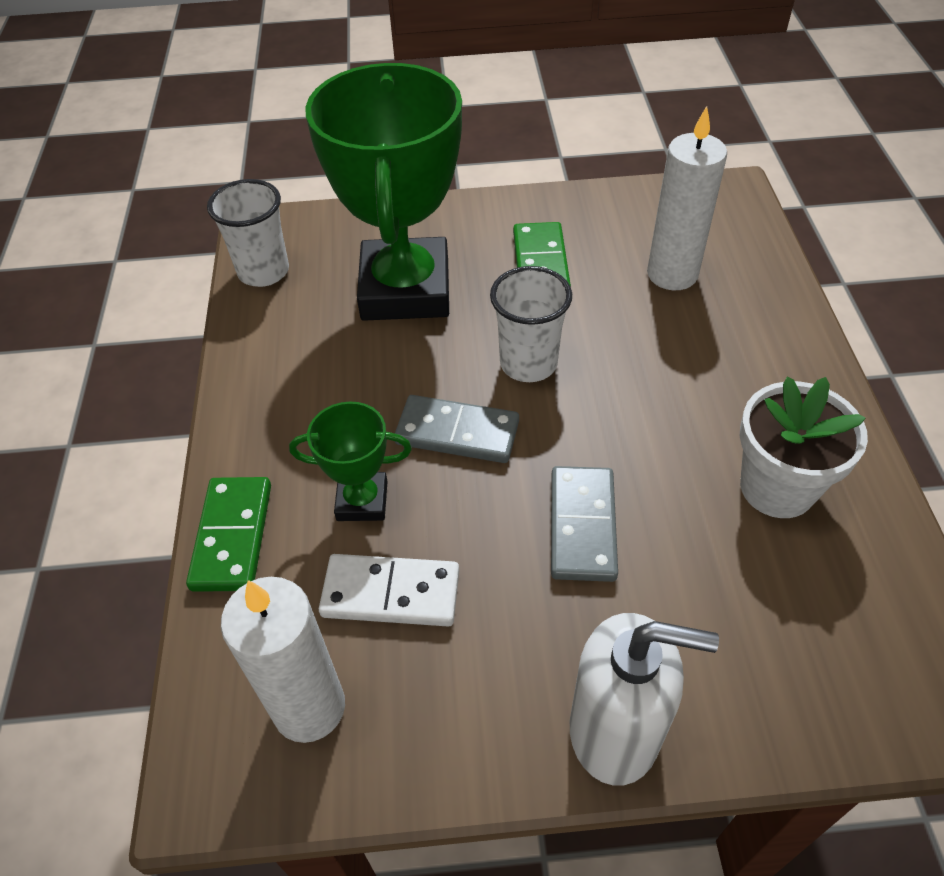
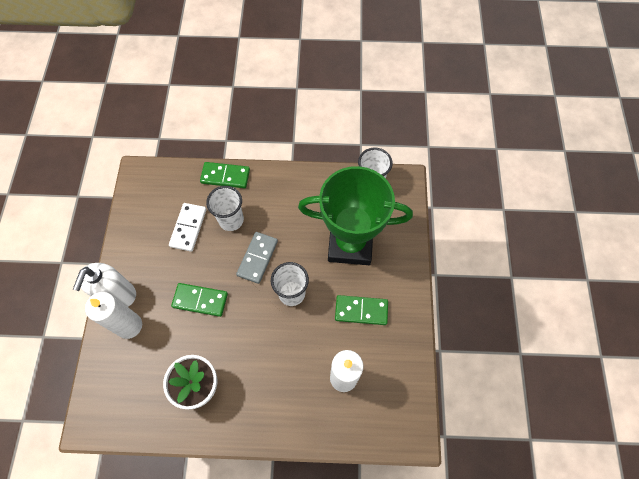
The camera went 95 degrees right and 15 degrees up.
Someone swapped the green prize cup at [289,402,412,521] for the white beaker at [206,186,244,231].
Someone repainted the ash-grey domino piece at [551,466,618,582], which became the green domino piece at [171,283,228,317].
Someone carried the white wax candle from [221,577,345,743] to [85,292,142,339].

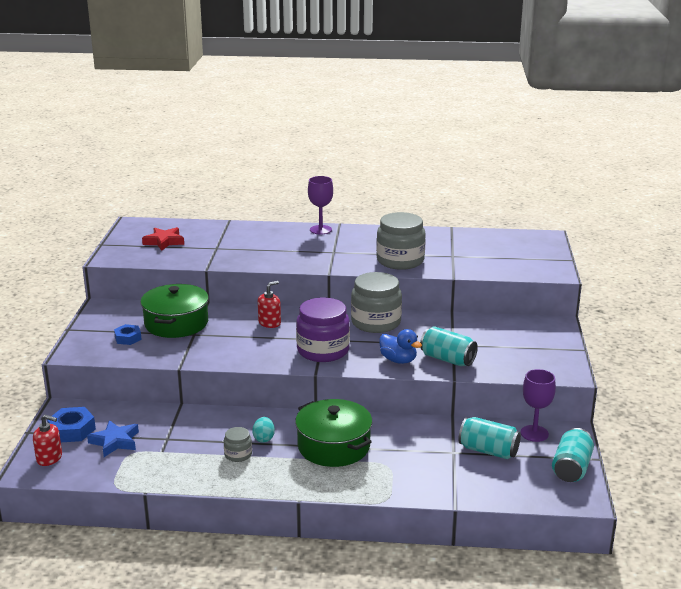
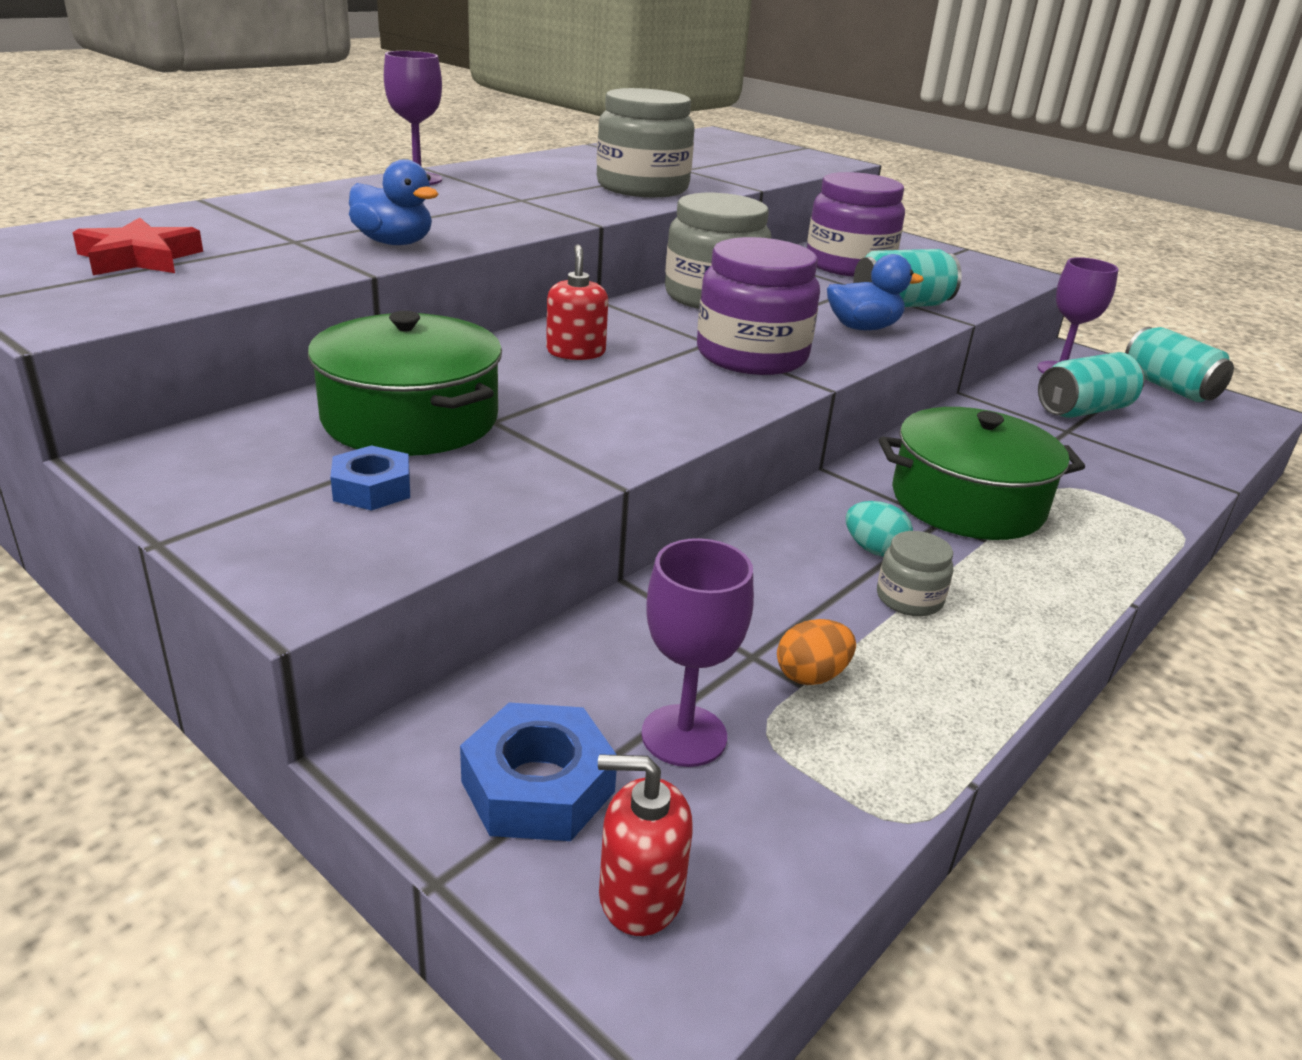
The camera went 55 degrees left and 5 degrees up.
Someone rotated the crimson pump bottle at [33,415,62,466] by 135 degrees counterclockwise.
Someone swapped the cobalt star at [87,420,139,457] for the purple goblet at [641,538,754,767].
Someone put down the cobalt toy duck at [349,159,438,245].
Someone put down the purple jam jar at [807,172,905,277].
Someone put down the bright orange egg at [777,619,856,685].

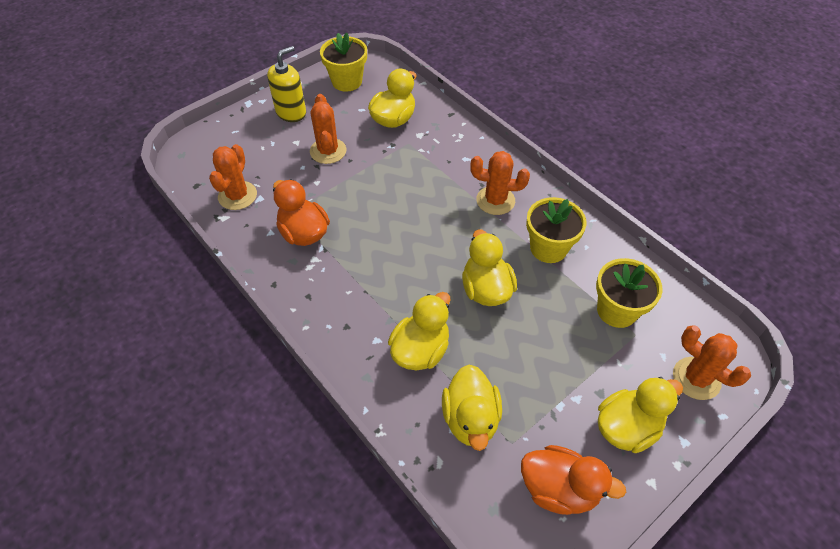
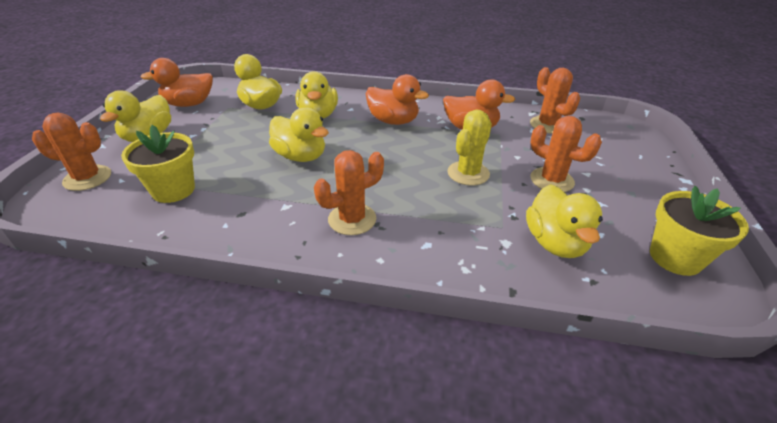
The camera went 140 degrees right and 15 degrees down.
Someone took away the golden pump bottle at [267,46,306,122].
Someone took away the golden potted plant at [526,197,586,263].
Someone put down the bright orange toy duck at [366,74,429,125].
Someone put down the golden saguaro cactus at [447,109,492,186].

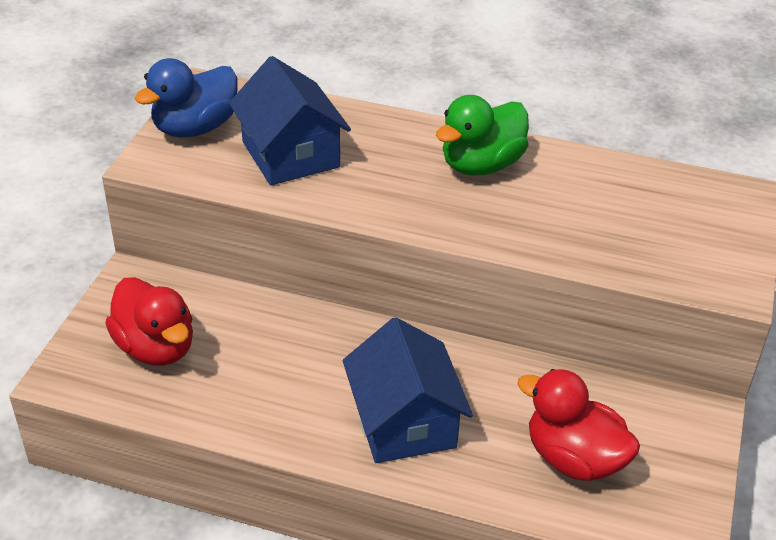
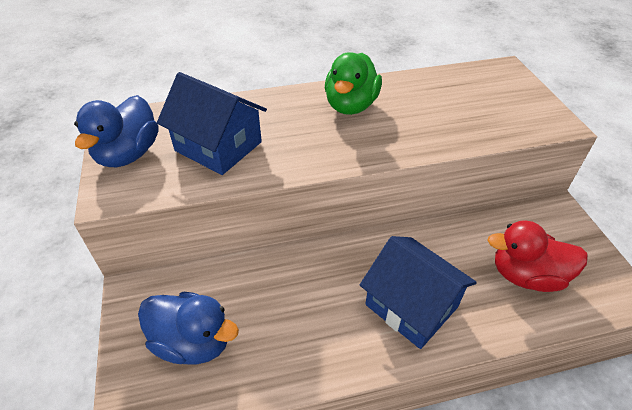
The camera went 30 degrees left and 5 degrees up.
Someone repainted the crimson toy duck at [105,277,193,366], which became the cobalt toy duck at [138,292,239,365].

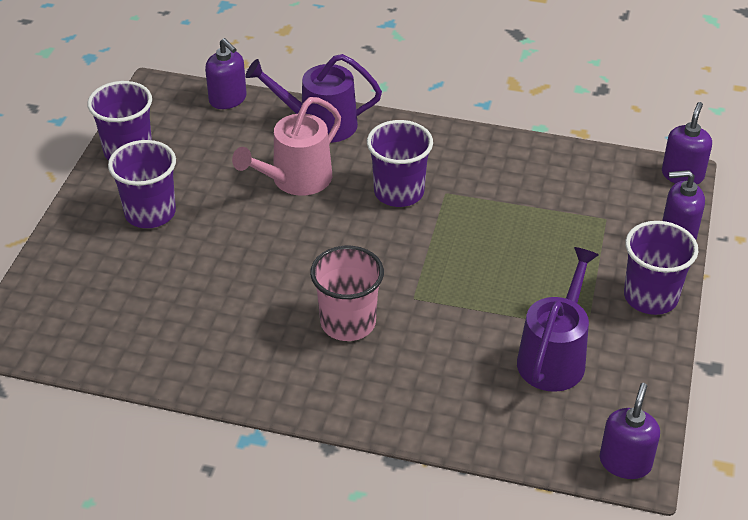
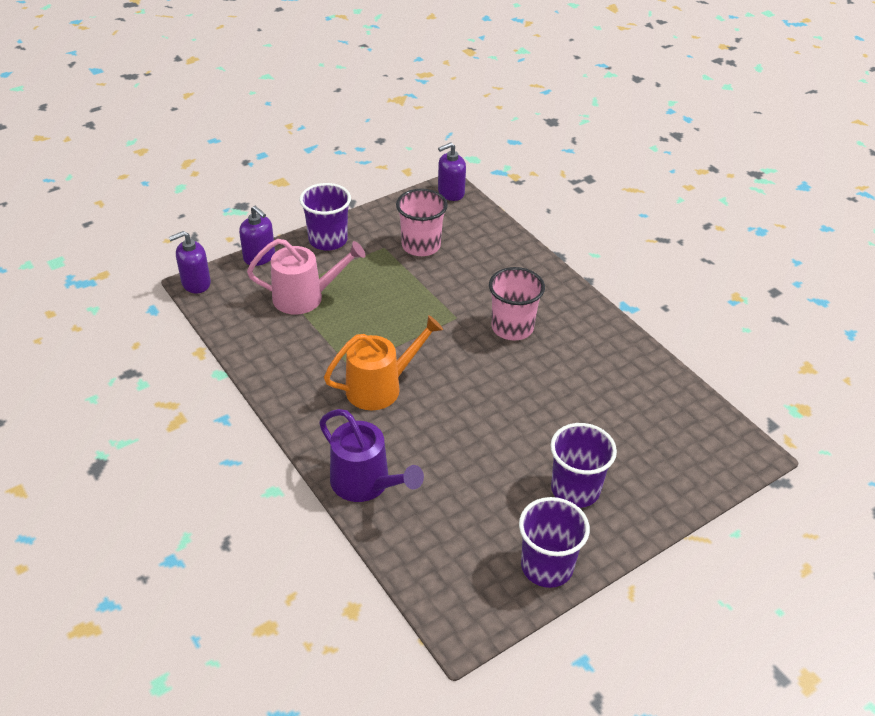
The camera went 140 degrees left and 0 degrees up.
Someone took away the purple pump bottle at [205,38,247,109].
Someone carried the rose-pink watering can from [232,97,341,196] to [247,239,365,315].
Someone swapped the purple beaker at [367,120,433,207] for the bright orange watering can at [324,315,443,410].
Someone swapped the purple watering can at [517,247,599,392] for the rose-pink beaker at [396,189,448,256].

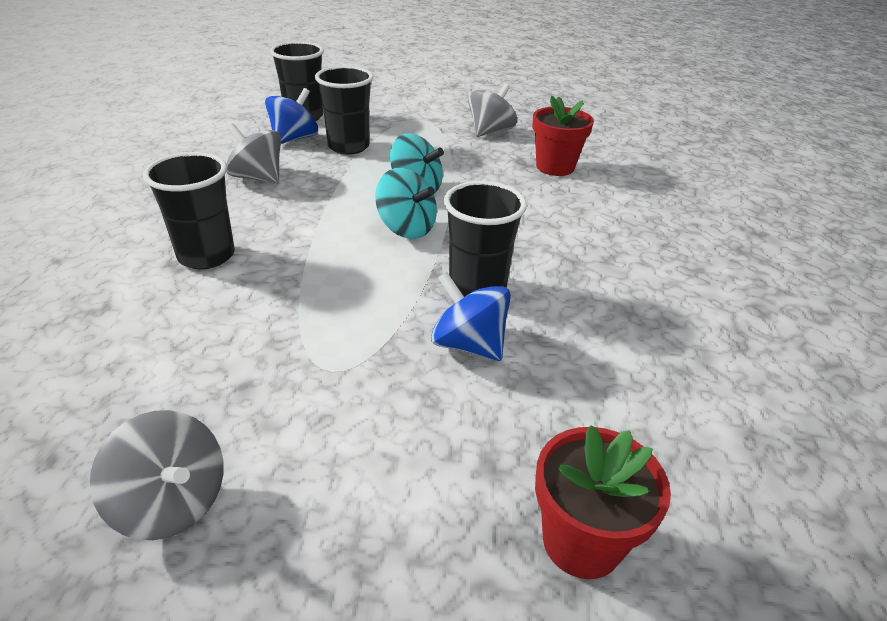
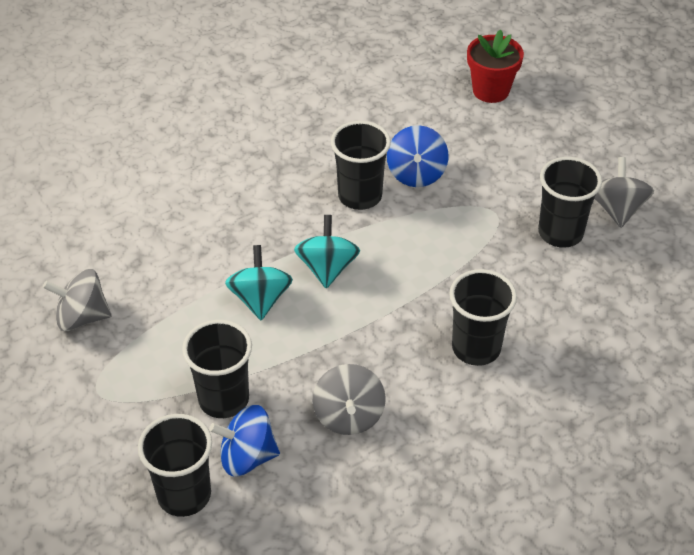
The camera went 125 degrees left and 10 degrees up.
Someone took away the crimson potted plant at [532,96,594,176].
Someone put down the jet-black beaker at [538,157,602,248].

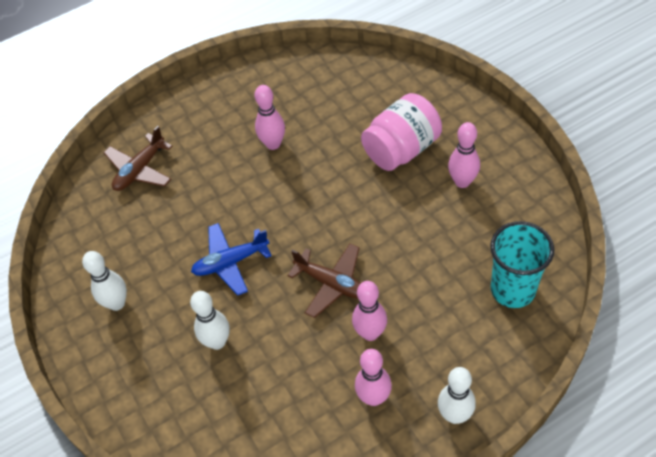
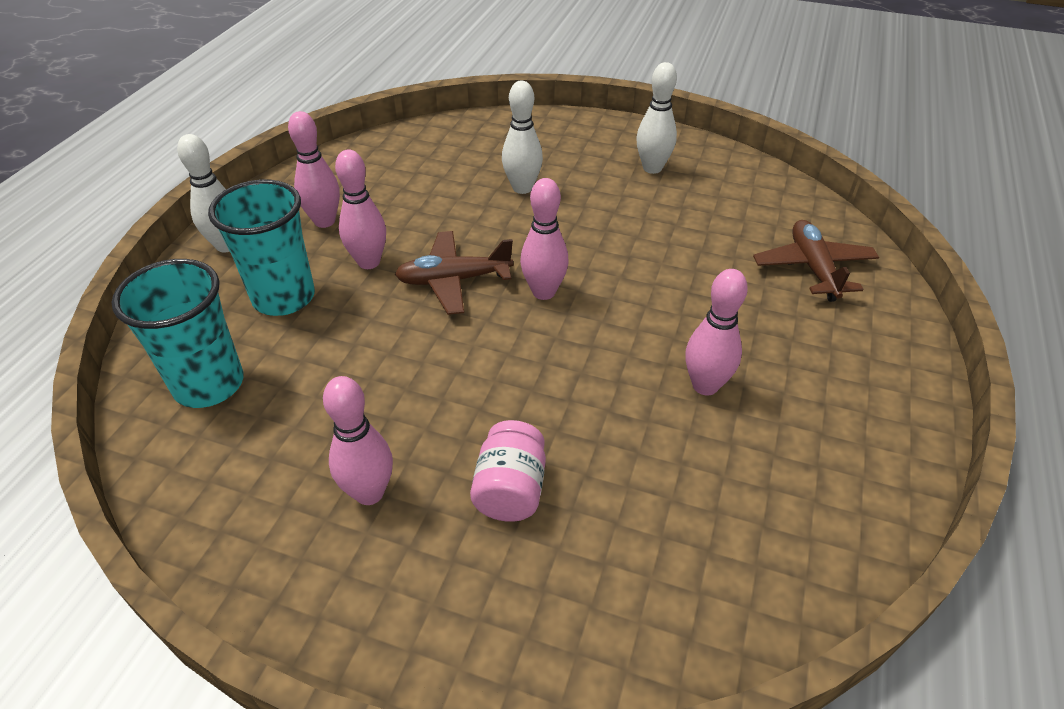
The camera went 135 degrees right and 10 degrees down.
Someone scaled the rose-pink jam jar at [361,93,442,171] by 0.62.
Someone took away the cobalt plane at [191,223,272,296].
Someone put down the rose-pink bowling pin at [520,178,569,300].
Someone put down the aqua beaker at [208,179,315,316].

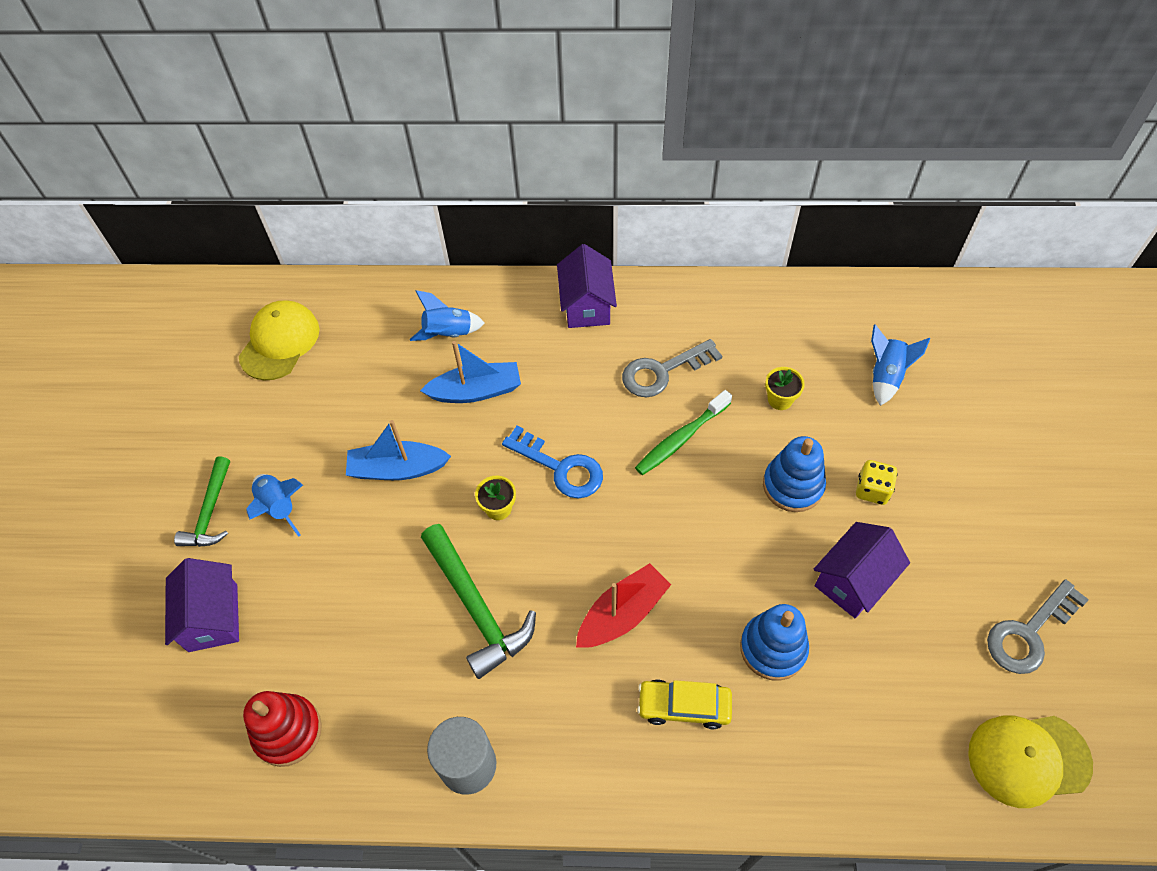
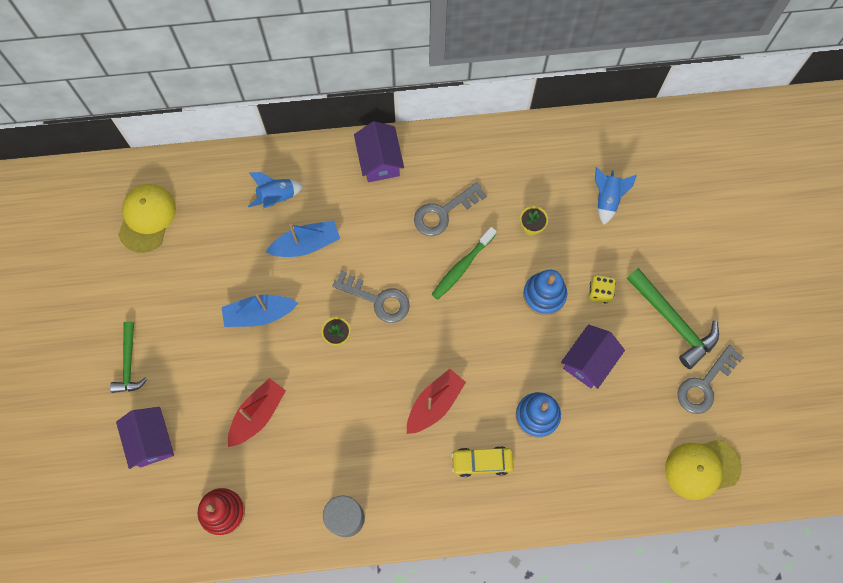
The camera went 10 degrees left and 15 degrees up.
Someone repainted the cobalt door key at [502,426,603,499], which became the ash-grey door key at [333,270,410,323].
Someone took away the cobalt toy rocket at [246,474,303,537].
Someone carried the green carpenter's hammer from [421,524,536,679] to [626,268,719,369].
Someone put down the crimson boat at [228,378,286,447].

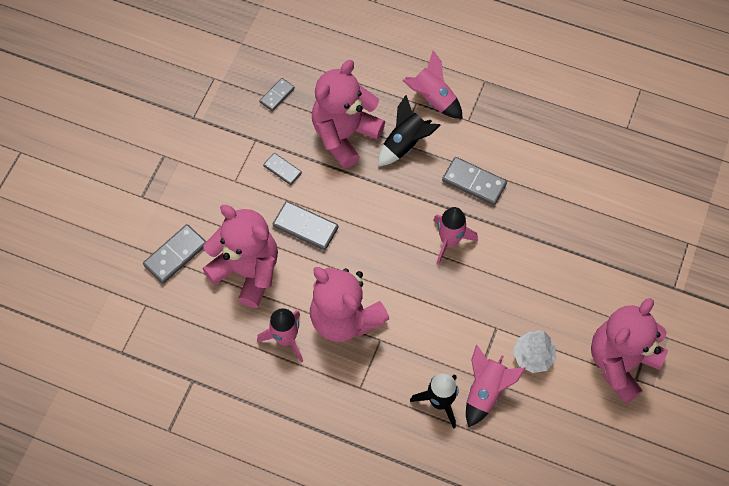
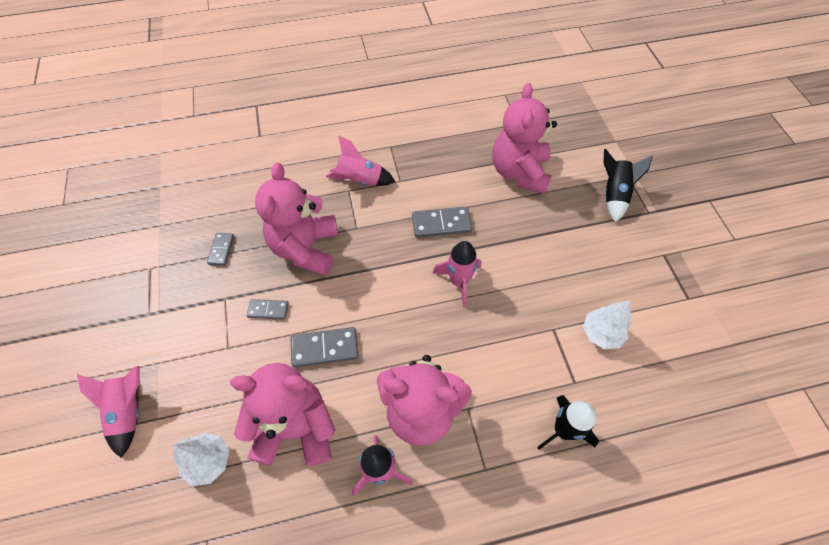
The camera went 35 degrees left and 5 degrees down.
Someone carried the jet-black toy rocket from [378,95,441,166] to [604,149,652,223].
Someone swapped the ash-grey domino piece at [143,224,206,284] for the white toy tree at [173,433,229,486].
Someone carried the rose-pink teddy bear from [591,298,668,404] to [492,83,557,194].
Someone carried the rose-pink toy rocket from [466,345,526,427] to [77,366,140,458].

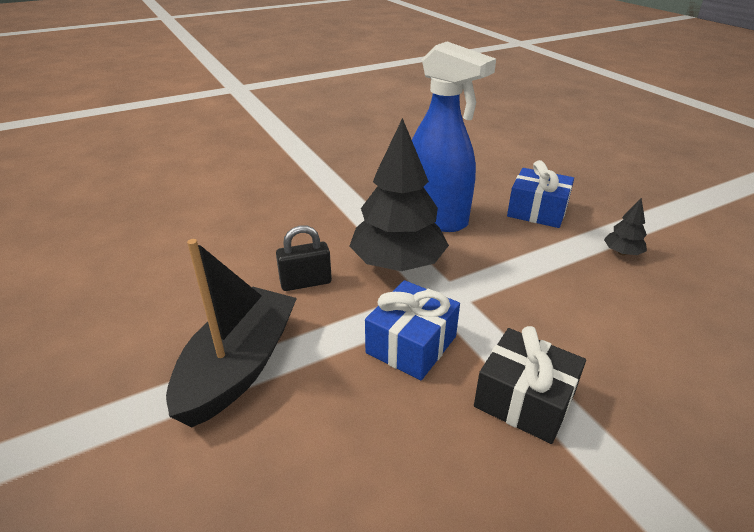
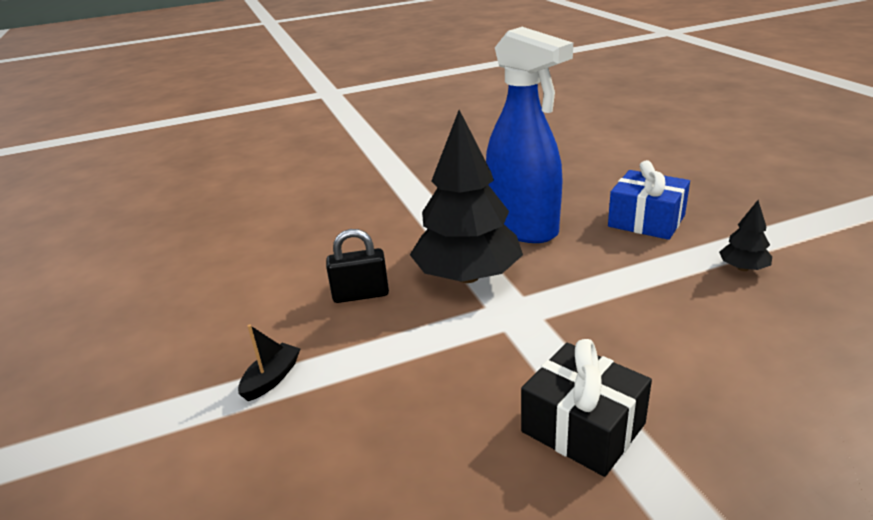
The camera went 10 degrees right and 5 degrees down.
Someone scaled the jet-black boat at [166,239,297,427] by 0.41.
Someone took away the cobalt present at [365,280,460,380].

